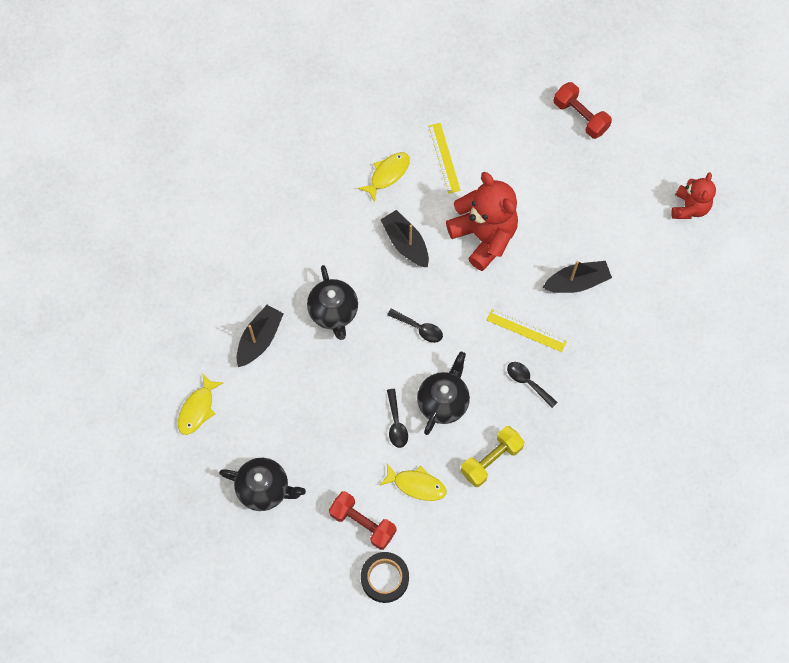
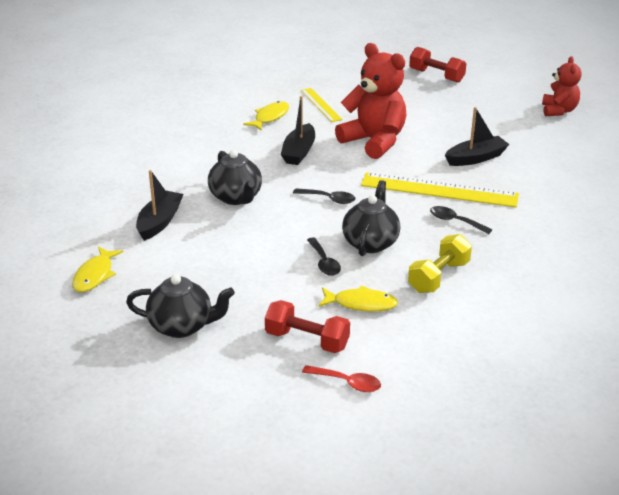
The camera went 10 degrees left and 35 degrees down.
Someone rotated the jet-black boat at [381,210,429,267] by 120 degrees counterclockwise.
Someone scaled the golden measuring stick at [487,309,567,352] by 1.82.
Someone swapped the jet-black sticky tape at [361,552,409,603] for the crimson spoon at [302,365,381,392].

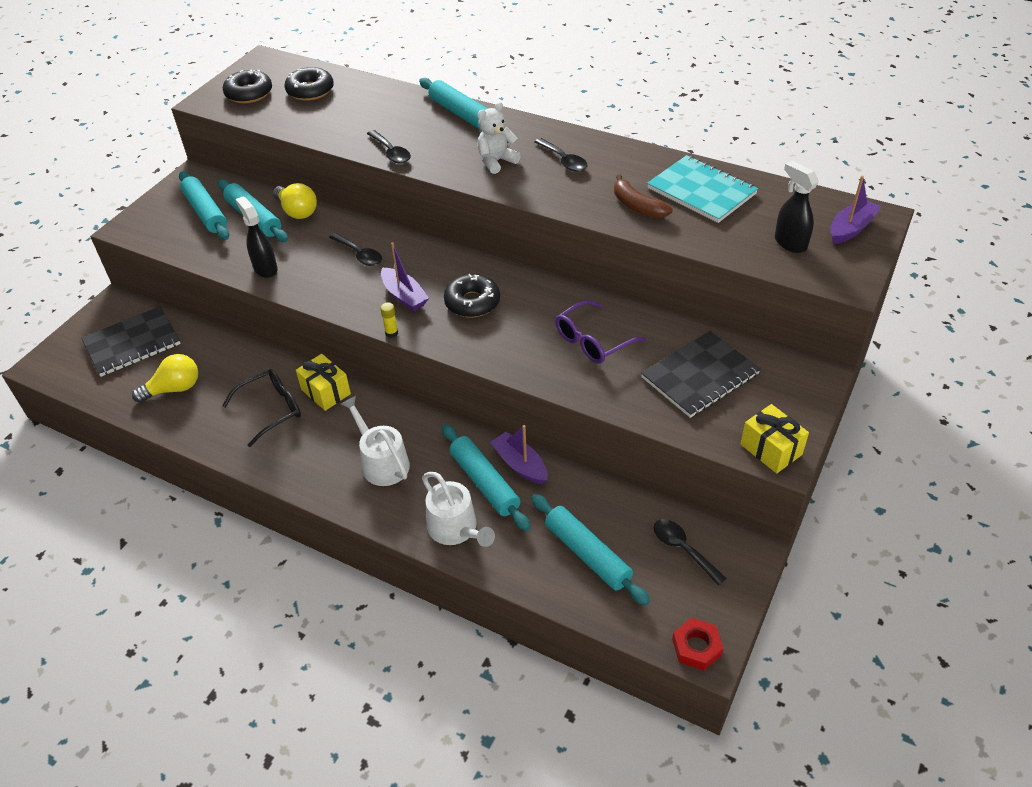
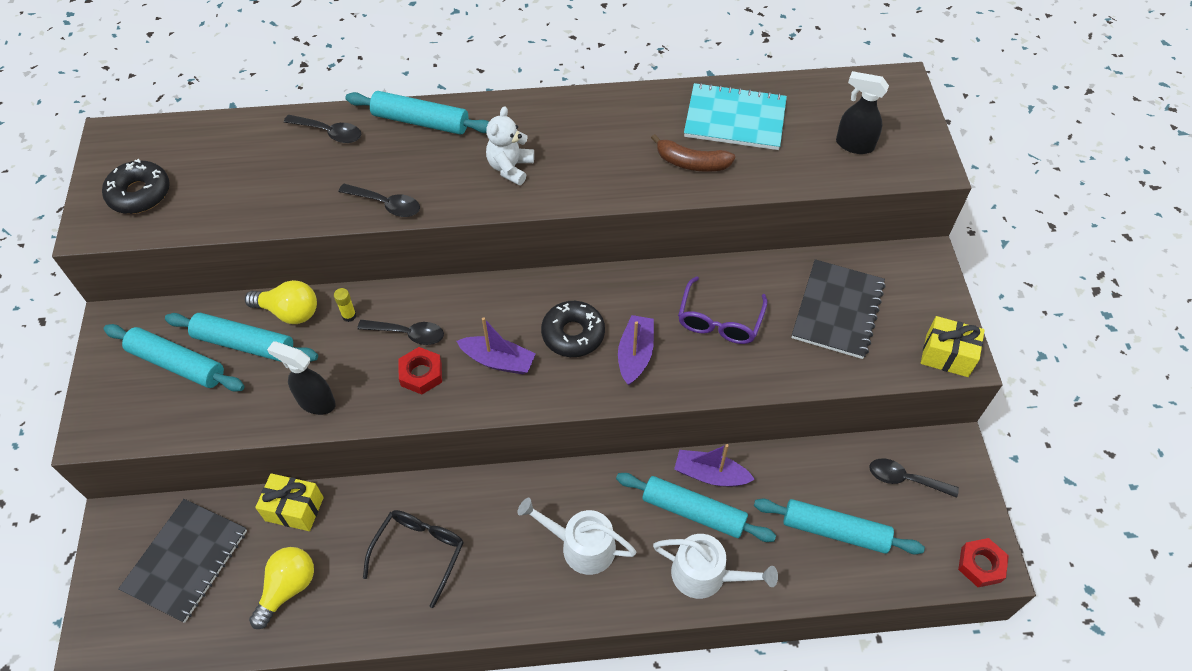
The camera went 35 degrees left and 10 degrees up.
Someone took away the jet-black glazed donut at [285,67,334,101].
Someone carried the jet-black spoon from [534,138,587,172] to [284,115,361,143].
Someone carried the purple boat from [830,176,881,244] to [618,315,654,385].
Someone carried the golden glue stick from [380,302,398,338] to [334,288,356,322].
Someone carried the golden present from [296,354,351,411] to [255,473,324,531].
Someone put down the crimson nut at [399,347,442,395].

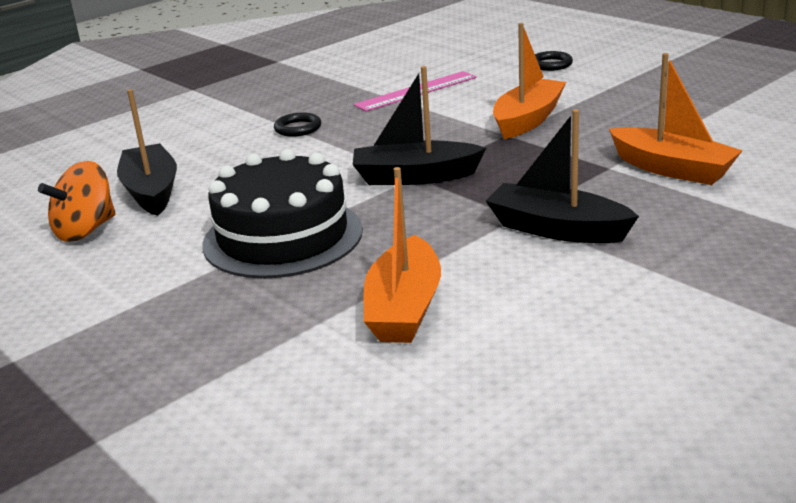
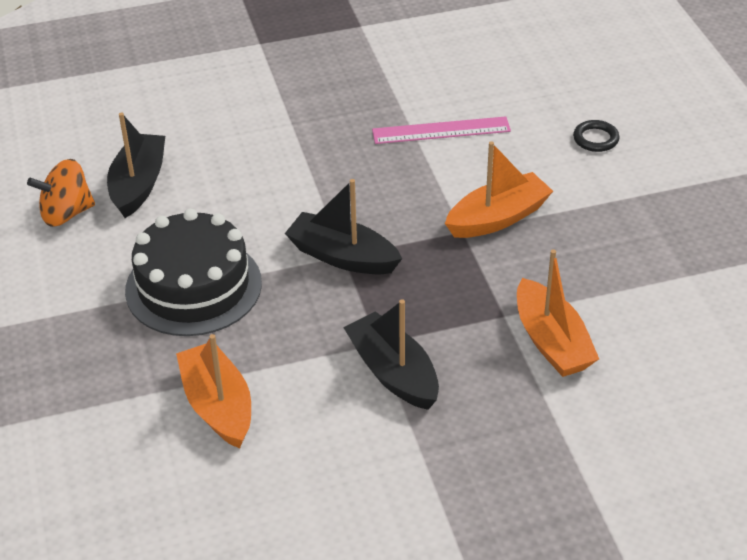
The camera went 25 degrees right and 15 degrees up.
Someone took away the jet-black hoop at [274,113,321,137].
Someone rotated the bright orange boat at [363,167,441,343] by 120 degrees clockwise.

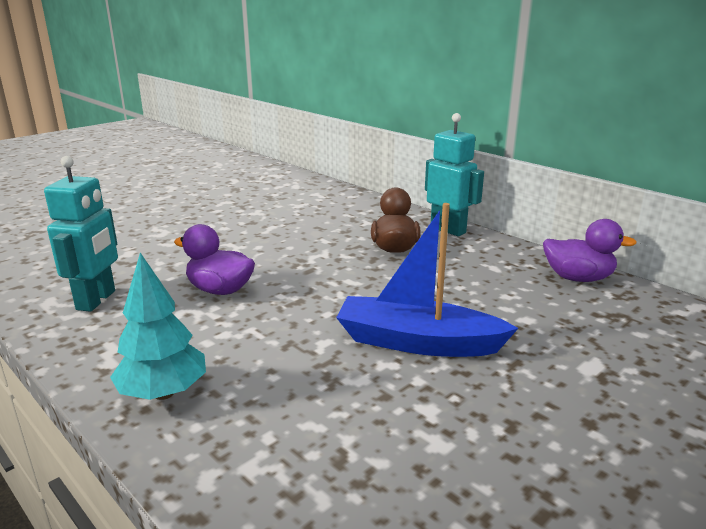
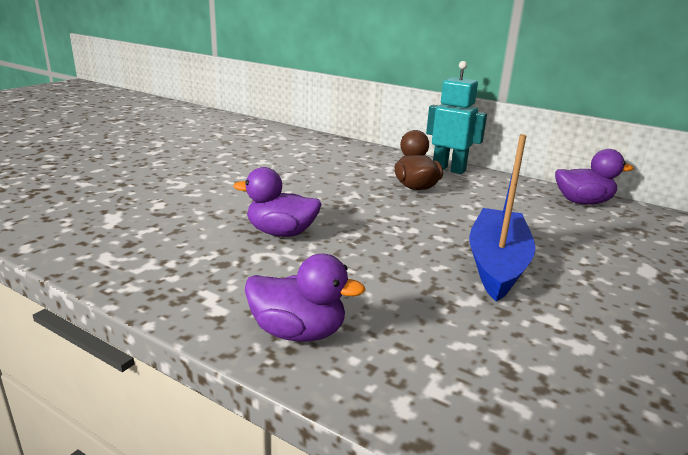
The camera went 15 degrees left and 0 degrees up.
Someone took away the aqua robot at [44,156,118,312].
Someone rotated the cobalt boat at [336,203,518,357] by 105 degrees clockwise.
Someone swapped the aqua toy tree at [110,253,206,400] for the purple toy duck at [245,254,366,342].

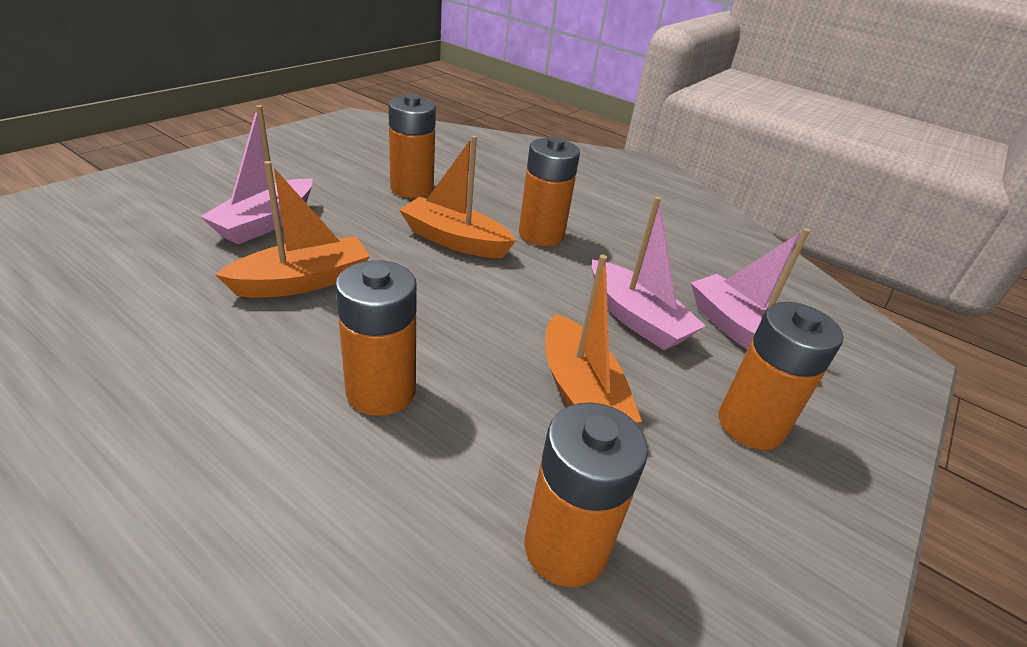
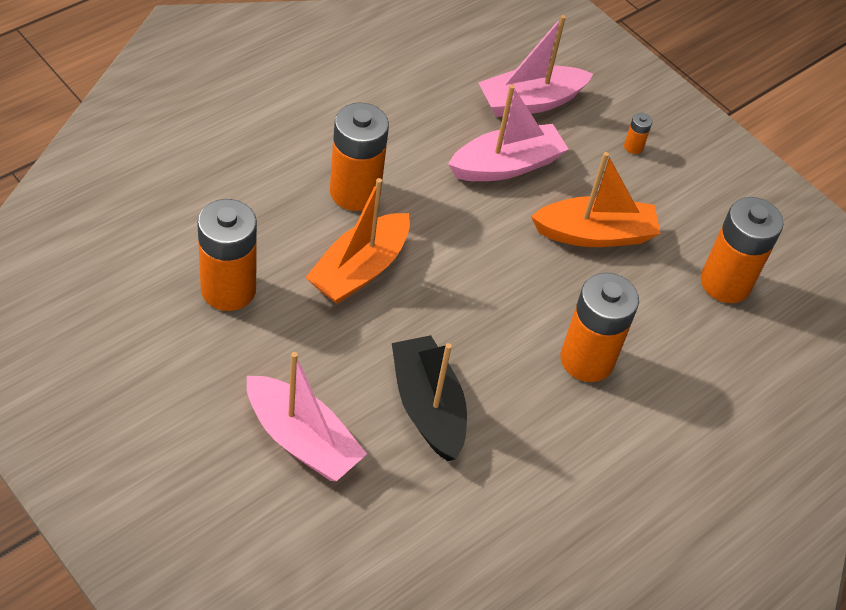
The camera went 80 degrees left and 15 degrees up.
Someone repainted the bright orange boat at [215,161,370,298], which became the jet-black boat at [392,335,467,461].
Someone scaled the bright orange power cell at [719,302,844,450] by 0.41.

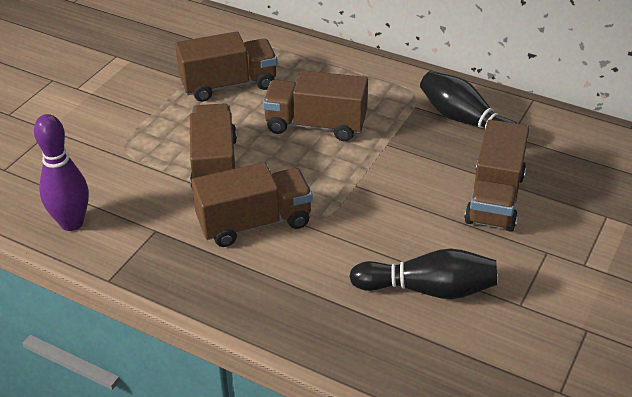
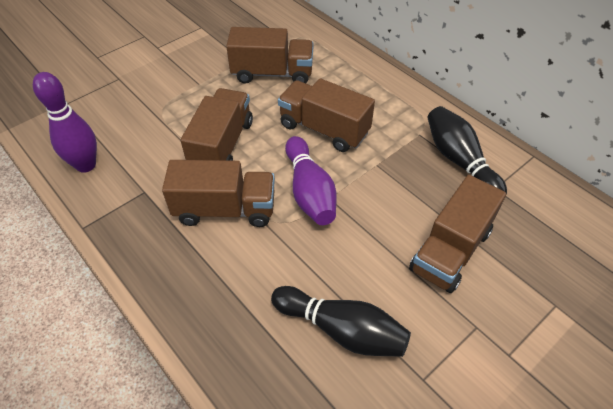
The camera went 20 degrees right and 10 degrees up.
Someone put down the purple bowling pin at [285,136,336,225].

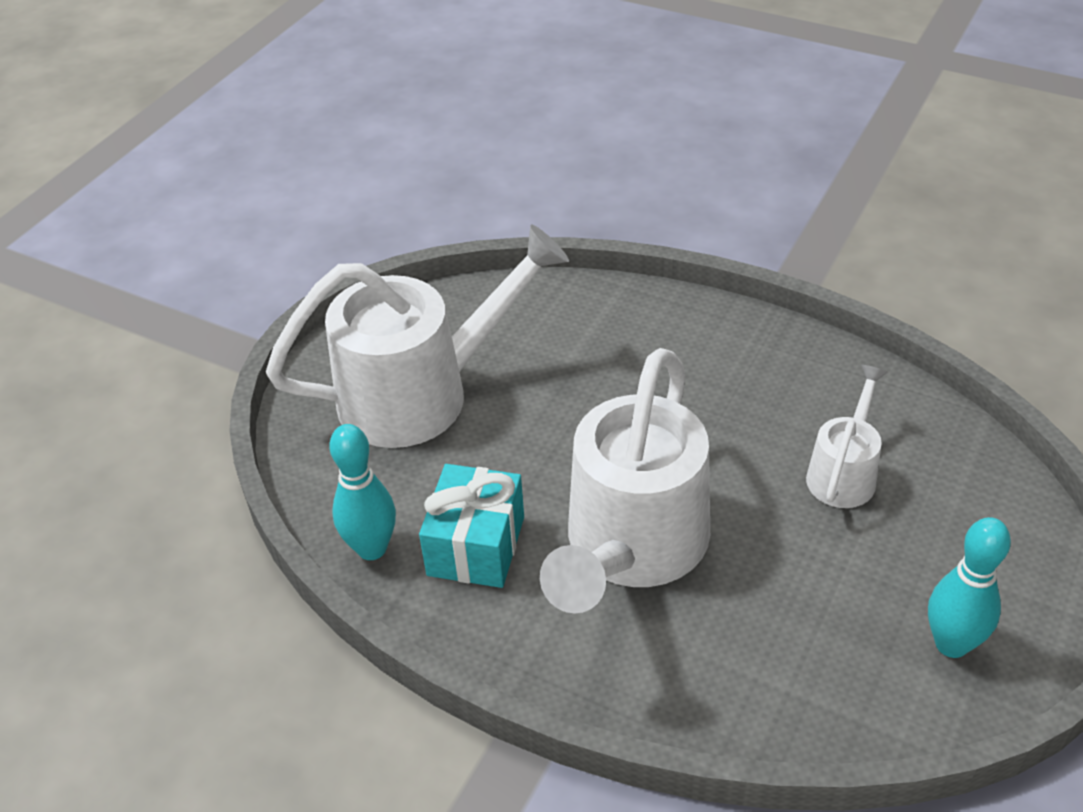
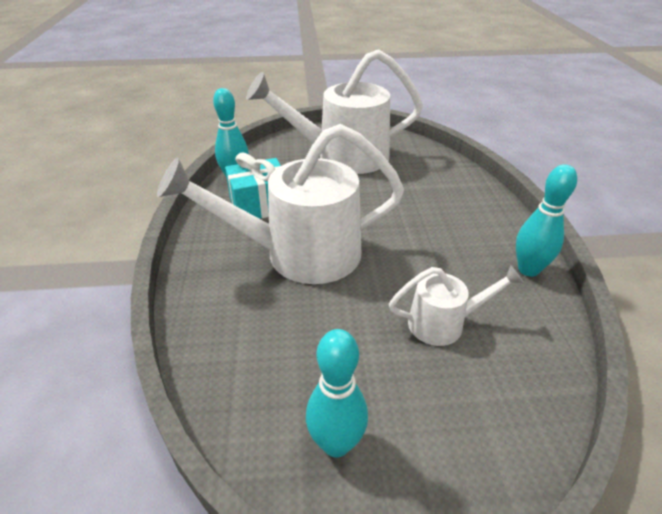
The camera went 55 degrees right and 5 degrees down.
Someone rotated the white watering can at [266,225,569,448] by 135 degrees clockwise.
Someone put down the aqua bowling pin at [516,164,577,277].

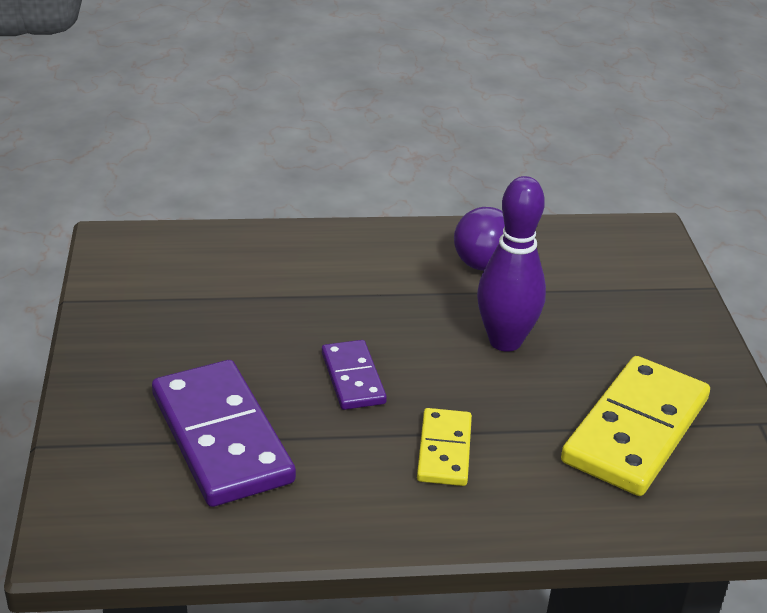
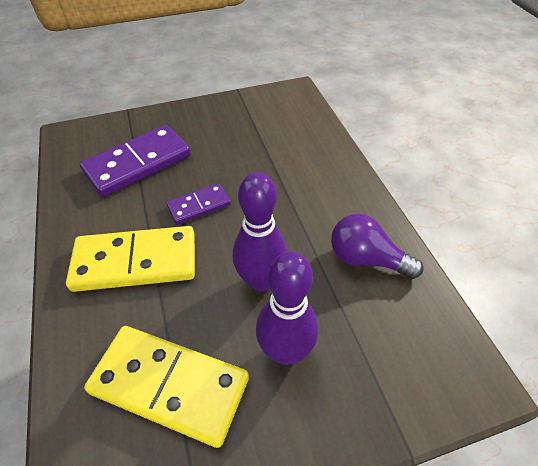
The camera went 80 degrees right and 15 degrees up.
Someone scaled the golden domino piece at [417,408,472,486] by 1.84.
Someone put down the purple bowling pin at [256,251,318,365].

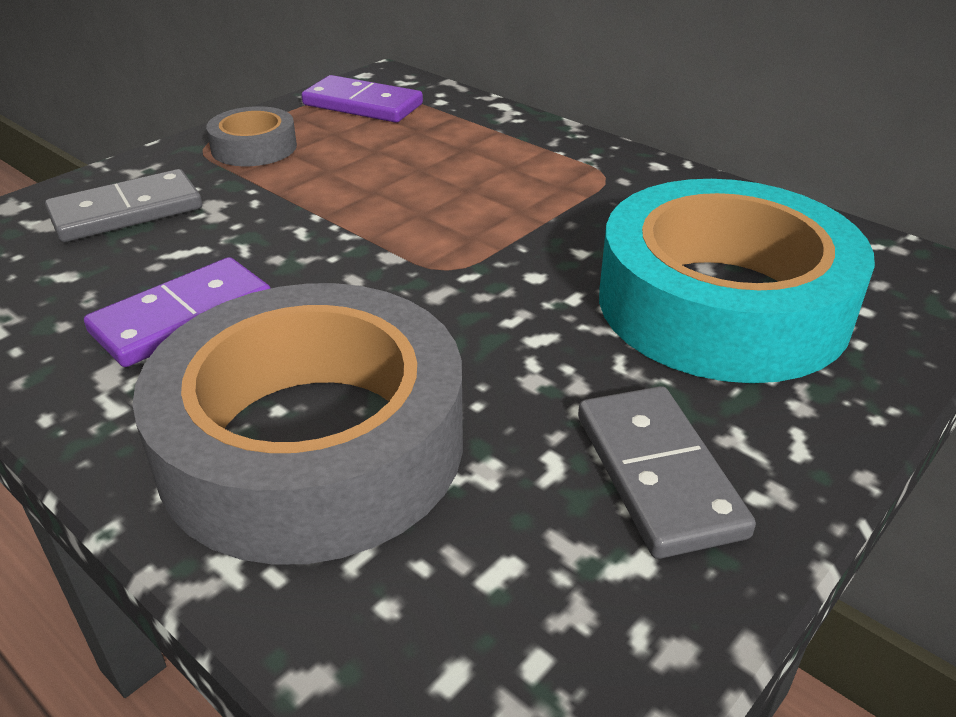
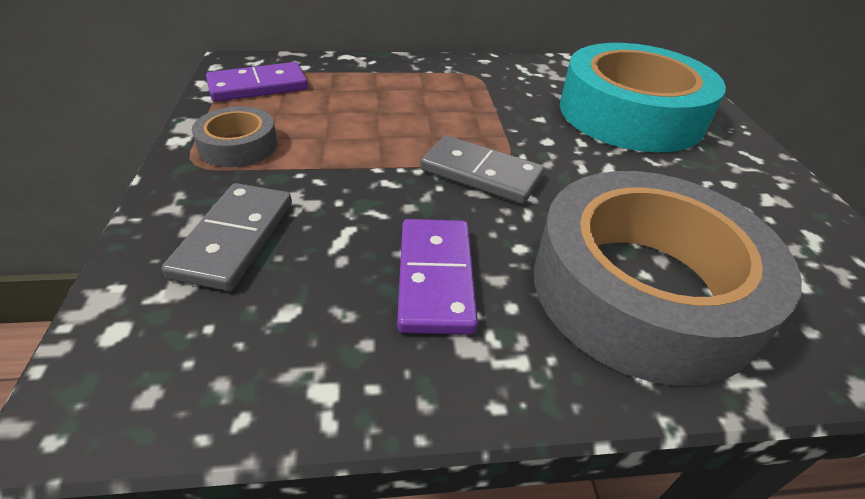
The camera went 50 degrees left and 5 degrees up.
Someone carried the ash-grey domino piece from [578,386,756,559] to [420,135,544,204].

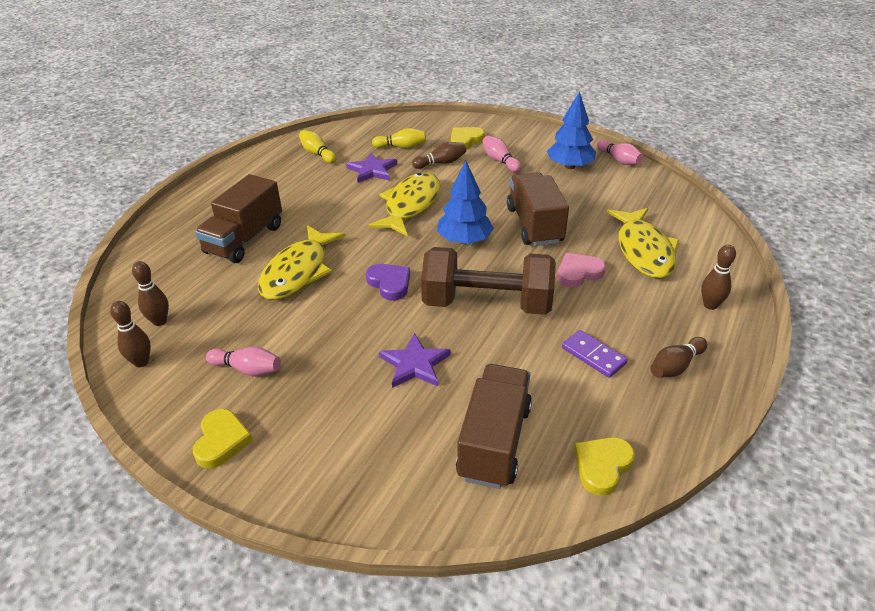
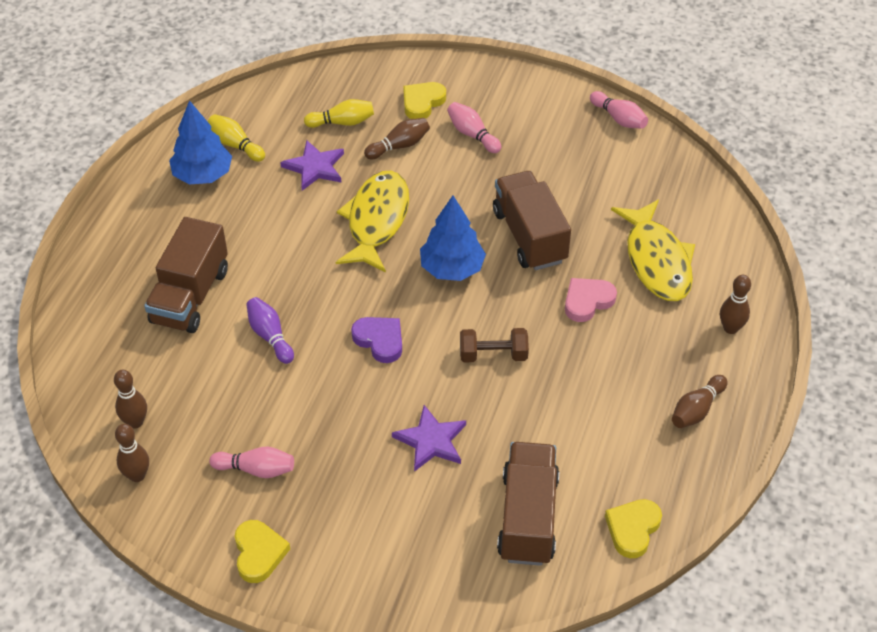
The camera went 10 degrees left and 10 degrees up.
Someone carried the cobalt toy tree from [547,91,596,169] to [169,100,232,185].
Someone swapped the golden toy fish at [258,225,346,300] for the purple bowling pin at [246,297,294,364].
Someone scaled the russet dumbbell at [421,247,556,315] by 0.48.
Someone took away the purple domino piece at [562,330,628,378].

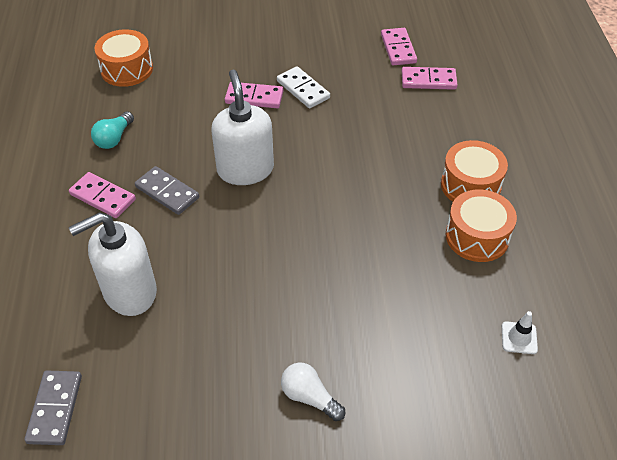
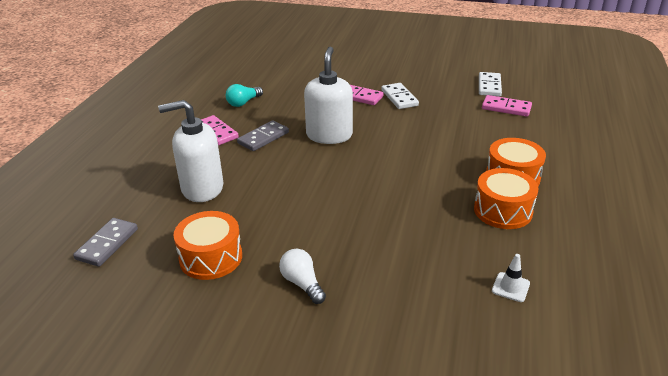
The camera went 20 degrees right and 15 degrees down.
Someone repainted the rose-pink domino piece at [381,28,417,66], which became the white domino piece at [479,72,502,96].
Someone carried the bright orange drum from [94,29,153,87] to [173,211,242,280].
Someone rotated the ash-grey domino piece at [135,166,199,215] by 75 degrees clockwise.

